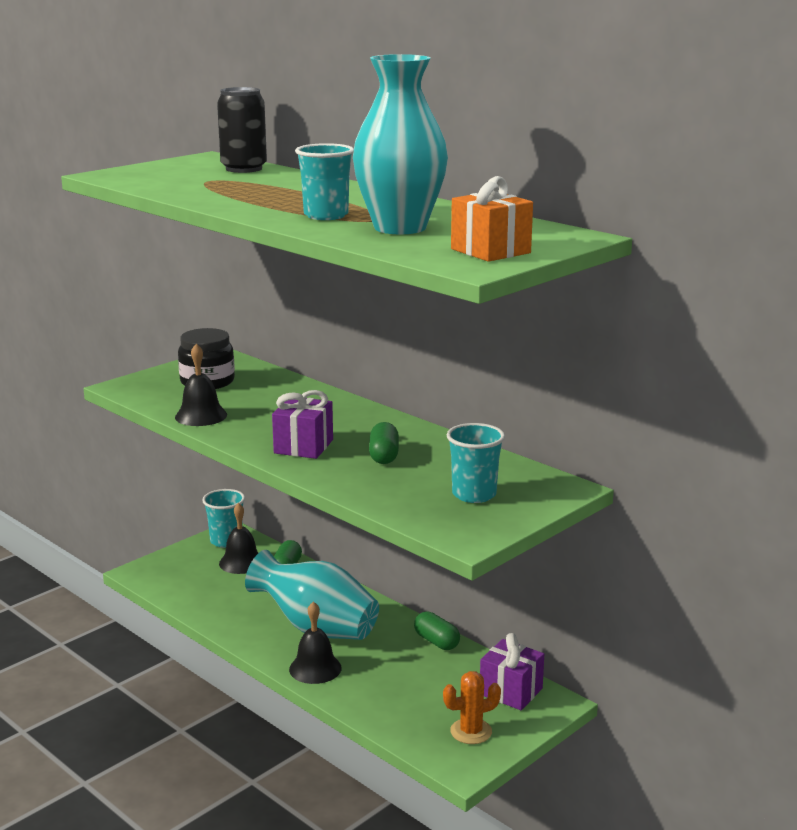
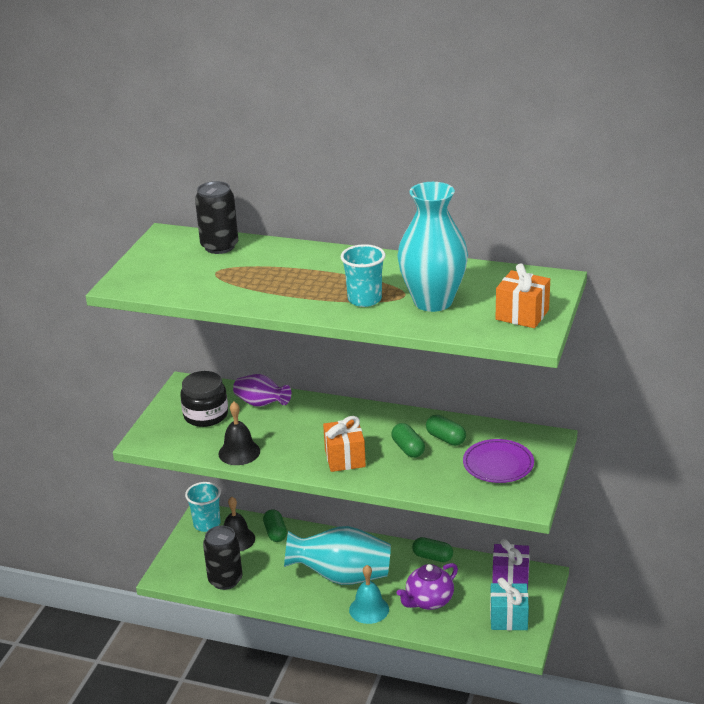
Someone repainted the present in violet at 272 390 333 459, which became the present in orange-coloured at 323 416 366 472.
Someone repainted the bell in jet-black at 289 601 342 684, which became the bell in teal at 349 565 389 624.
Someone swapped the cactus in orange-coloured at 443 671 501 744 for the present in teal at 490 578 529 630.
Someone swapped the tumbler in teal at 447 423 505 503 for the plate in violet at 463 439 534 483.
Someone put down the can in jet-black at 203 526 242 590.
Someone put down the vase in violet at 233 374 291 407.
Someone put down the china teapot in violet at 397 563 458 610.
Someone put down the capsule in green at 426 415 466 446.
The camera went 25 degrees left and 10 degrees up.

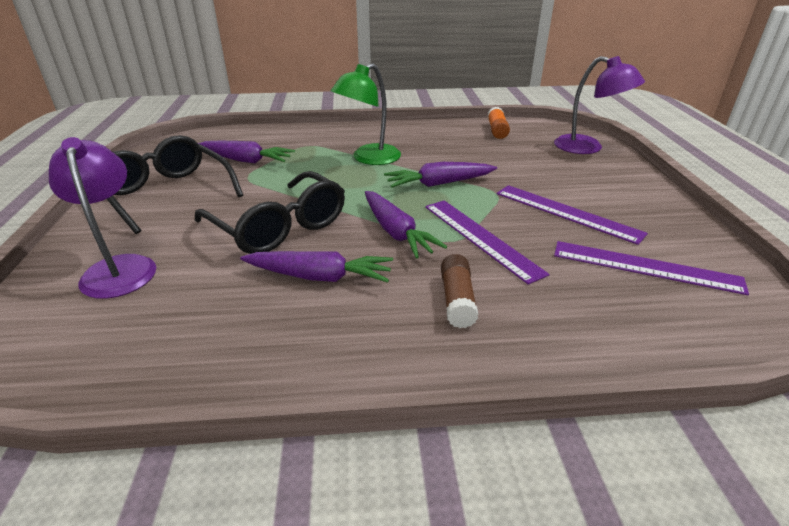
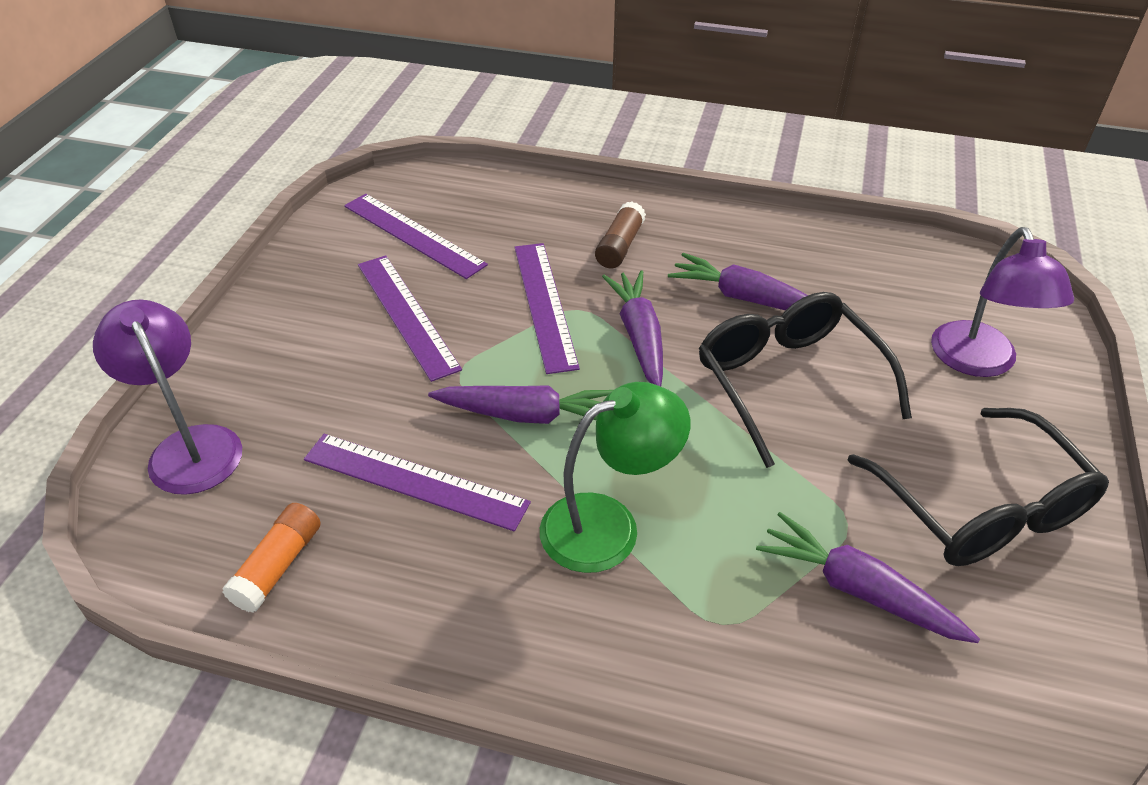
Someone put down the measuring stick in violet at 304 434 531 531.
The camera went 160 degrees left and 10 degrees up.

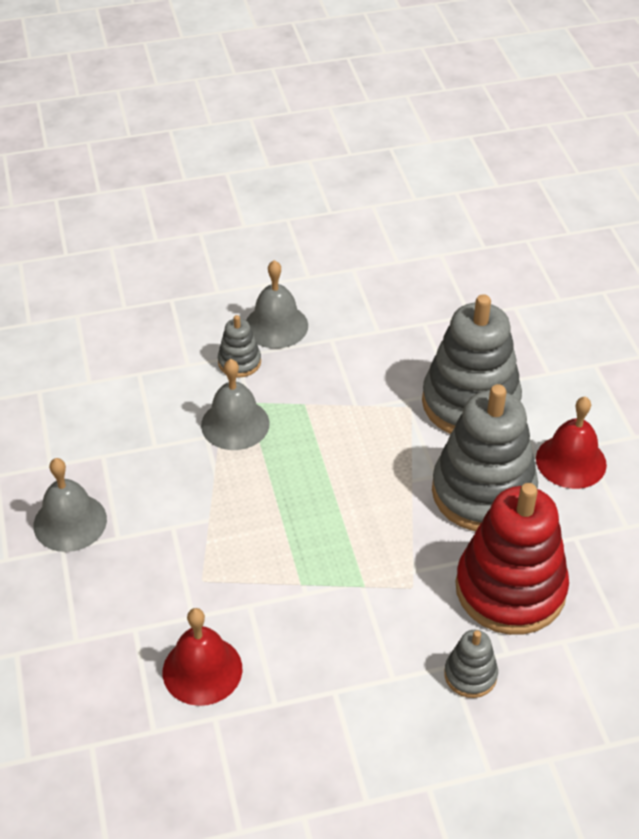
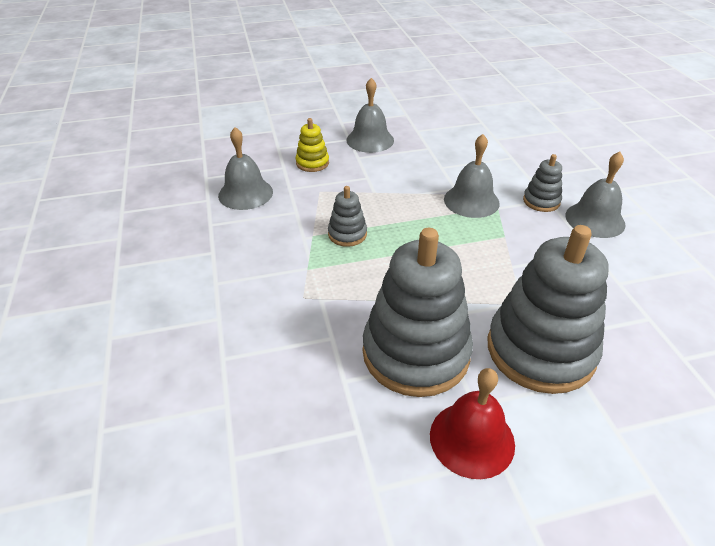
Someone repainted the bell in crimson at 163 608 242 706, which became the bell in grey at 218 127 273 210.
Someone carried the ring stacker in grey from 444 630 498 698 to 328 186 367 247.
Someone took away the ring stacker in crimson at 456 483 569 635.
Someone put down the ring stacker in golden at 295 118 329 172.
The camera went 90 degrees right and 5 degrees down.

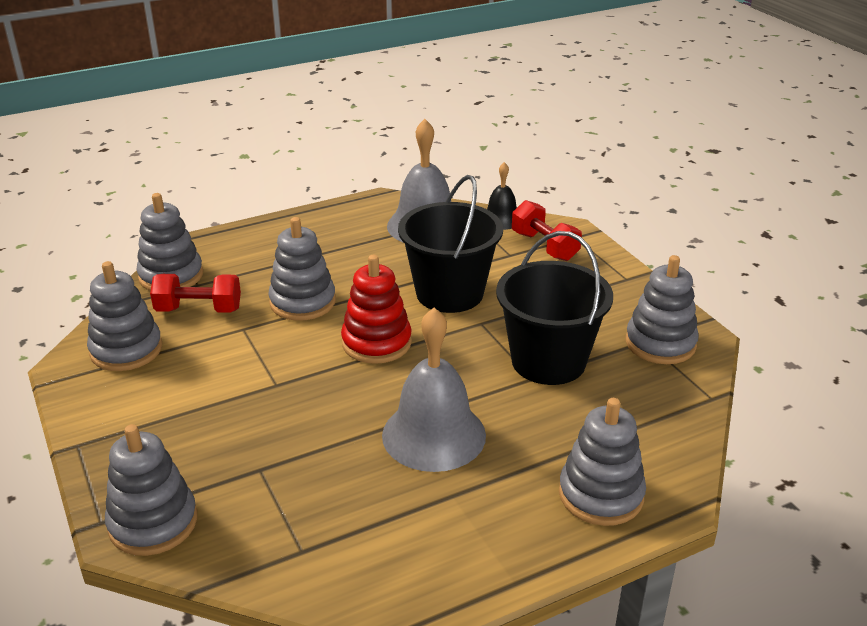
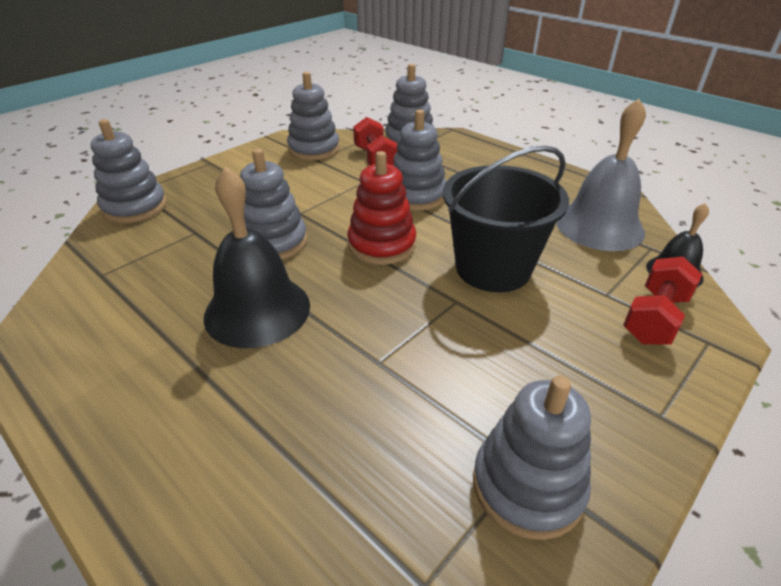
Someone repainted the bell in grey at 382 308 486 472, which became the bell in jet-black at 204 166 310 348.
Someone took away the sand bucket in jet-black at 496 231 613 385.
Someone carried the ring stacker in grey from 559 398 646 526 to 240 149 307 260.
The camera went 70 degrees right and 5 degrees up.

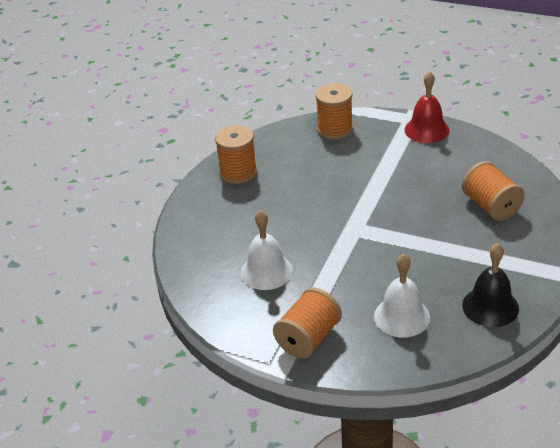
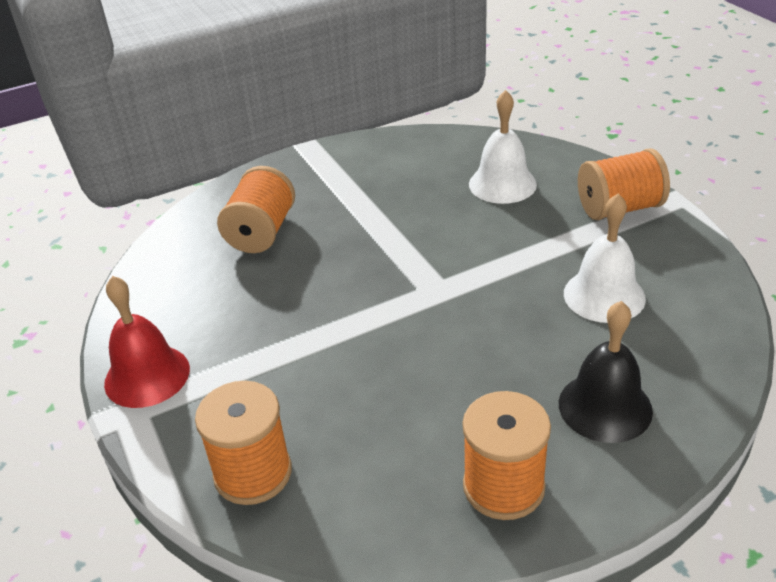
Someone carried the bell in jet-black from 462 243 519 327 to 559 301 653 443.
The camera went 140 degrees left and 0 degrees up.

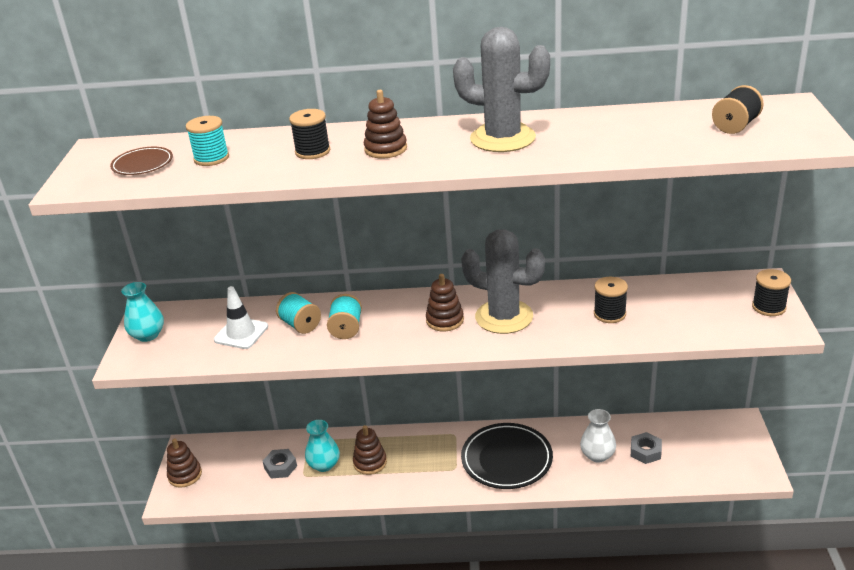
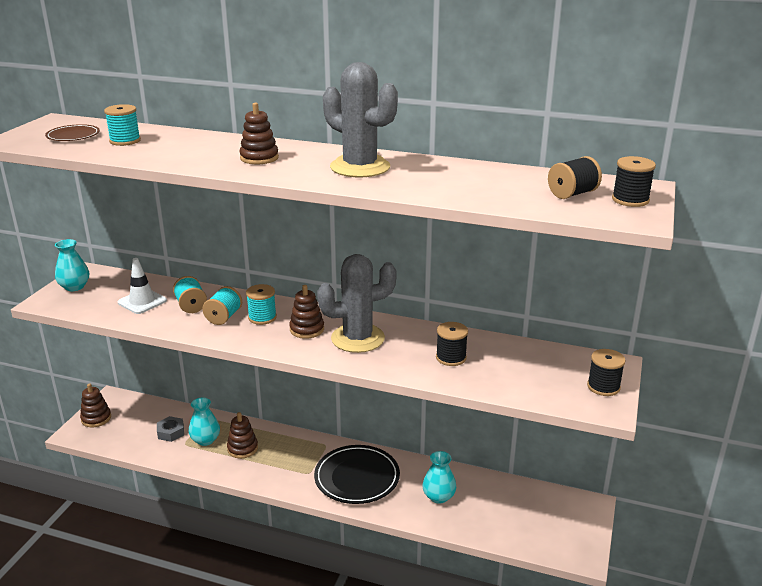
Someone carried the reel of thread in jet-black from 289 109 330 159 to 612 156 656 207.
Someone rotated the cactus in grey at 461 229 545 334 by 60 degrees counterclockwise.
Someone repainted the vase in white at 580 409 616 463, which became the vase in teal at 422 451 456 504.
Someone took away the nut in grey at 631 432 662 464.
Someone put down the reel of thread in teal at 246 284 277 325.
The camera went 15 degrees right and 5 degrees down.

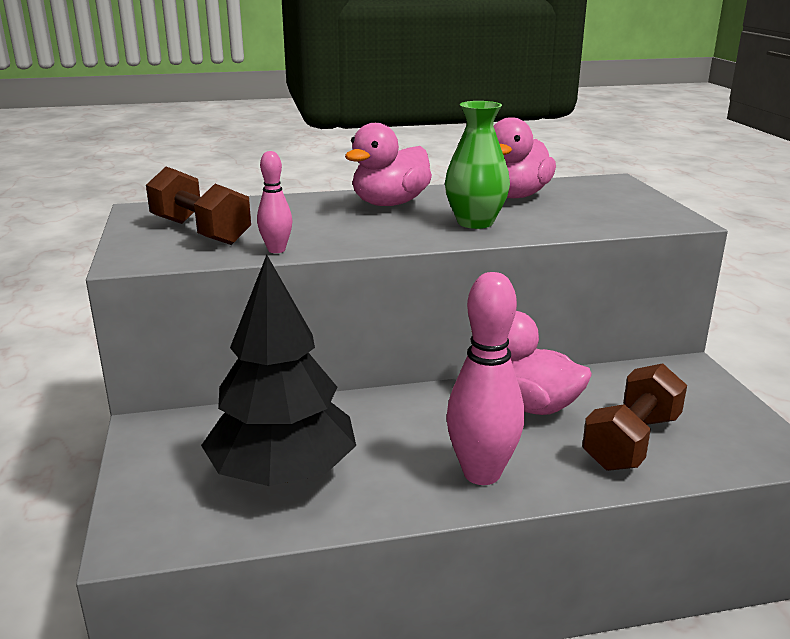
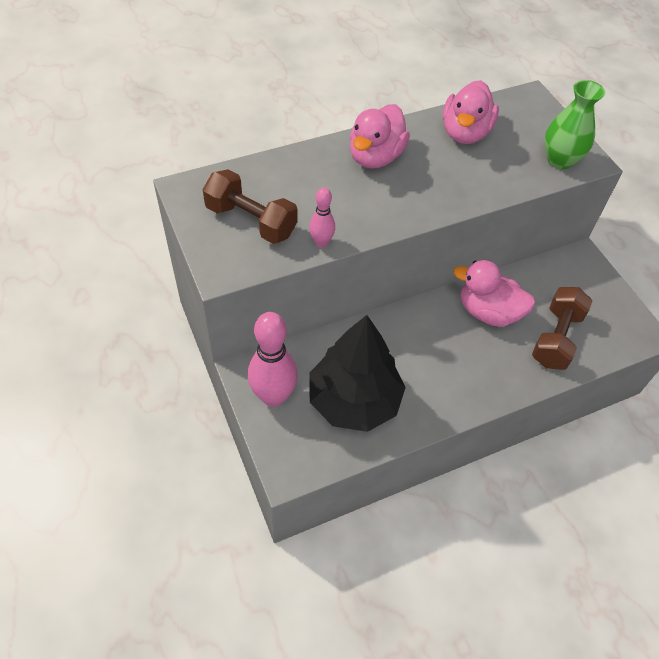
Someone carried the vase in green from 445 101 510 229 to 545 80 605 170.
Someone carried the tenpin in pink from 446 272 524 485 to 248 312 298 407.
The camera went 15 degrees left and 30 degrees up.

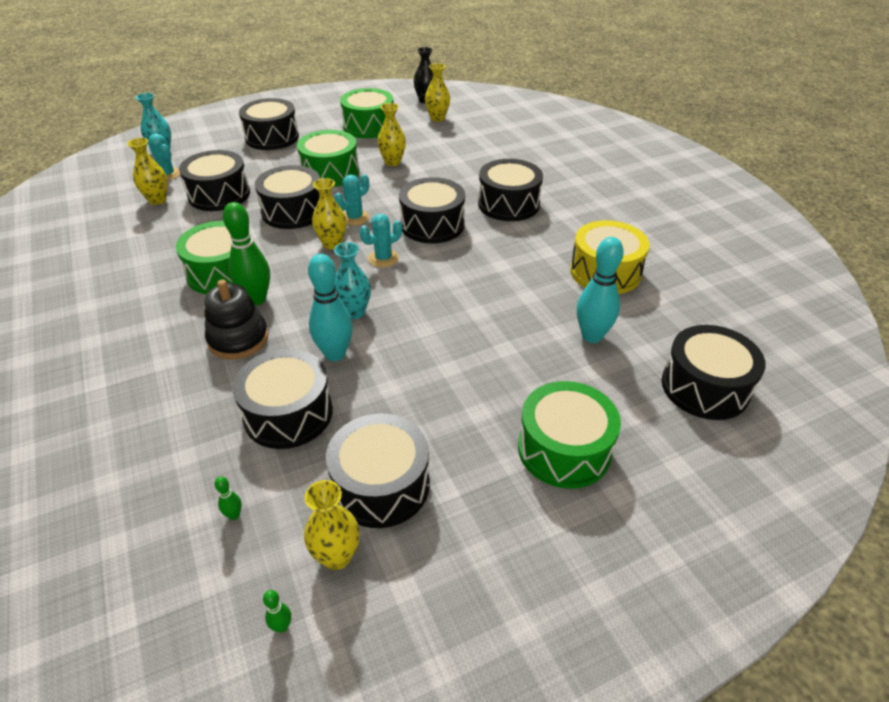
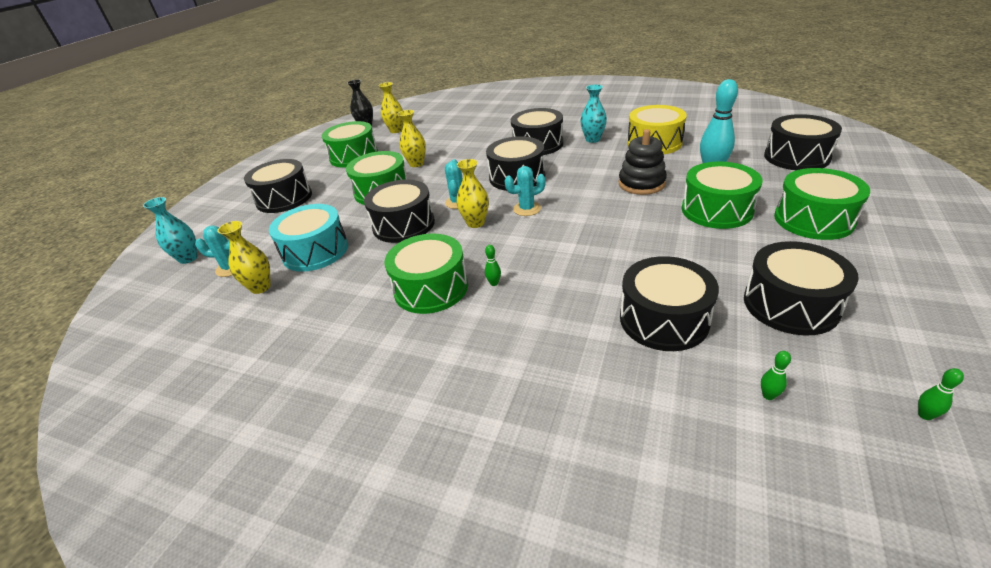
Someone repainted the toy drum in jet-black at 179 150 250 211, which became the toy drum in teal at 269 204 348 272.
Someone carried the ring stacker in jet-black from 204 280 269 360 to 619 129 667 195.
Someone scaled the tenpin in green at 223 202 270 305 by 0.42.
Someone took away the vase in golden at 304 480 360 570.
Someone took away the tenpin in teal at 308 254 353 361.
Someone carried the vase in teal from 334 242 371 319 to 580 84 607 143.
Someone rotated the cactus in teal at 360 214 402 268 by 60 degrees clockwise.
Someone put down the toy drum in green at 682 162 763 229.
The camera went 40 degrees left and 5 degrees down.

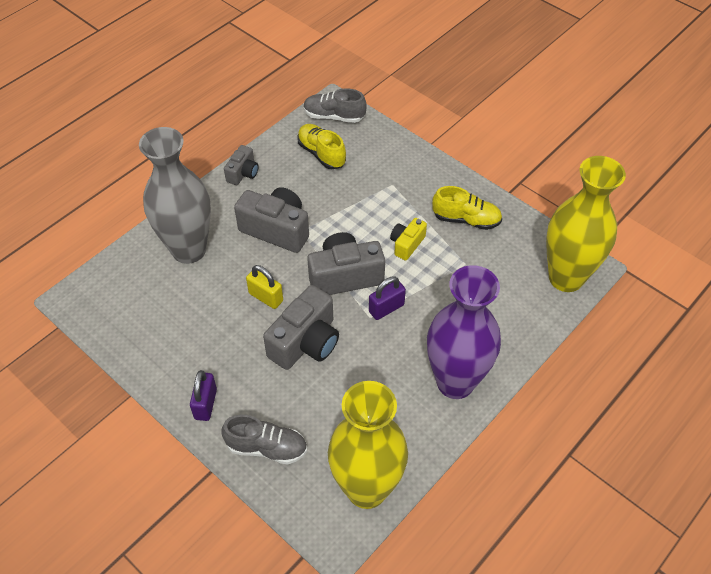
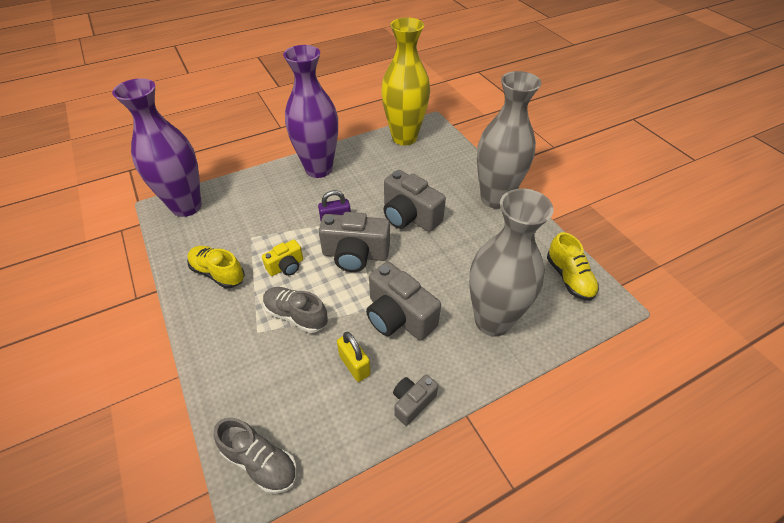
Someone swapped the small lock in violet at 190 370 217 421 for the vase in grey at 477 71 541 209.
Someone carried the shoe in grey from 222 415 307 465 to 263 287 328 333.
Someone carried the small lock in golden from 246 265 283 309 to 337 332 371 382.
Someone rotated the camera in grey at 263 285 339 370 by 105 degrees counterclockwise.
Someone carried the shoe in golden from 297 124 346 169 to 547 232 599 301.
Someone repainted the vase in golden at 546 156 626 292, which became the vase in violet at 112 78 202 217.
The camera went 160 degrees left and 5 degrees down.

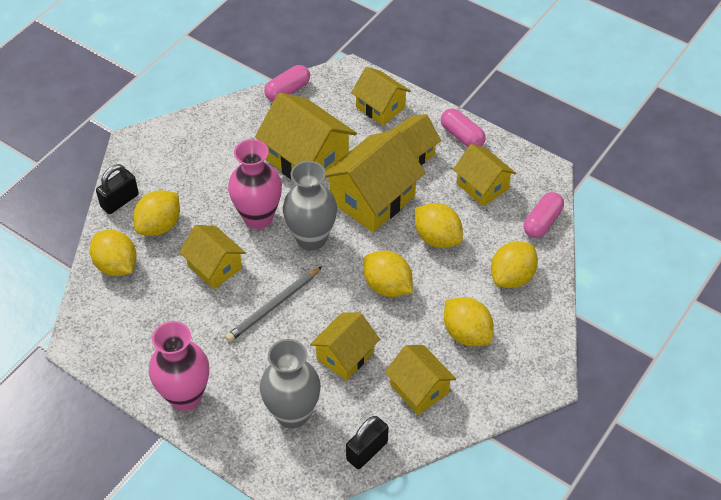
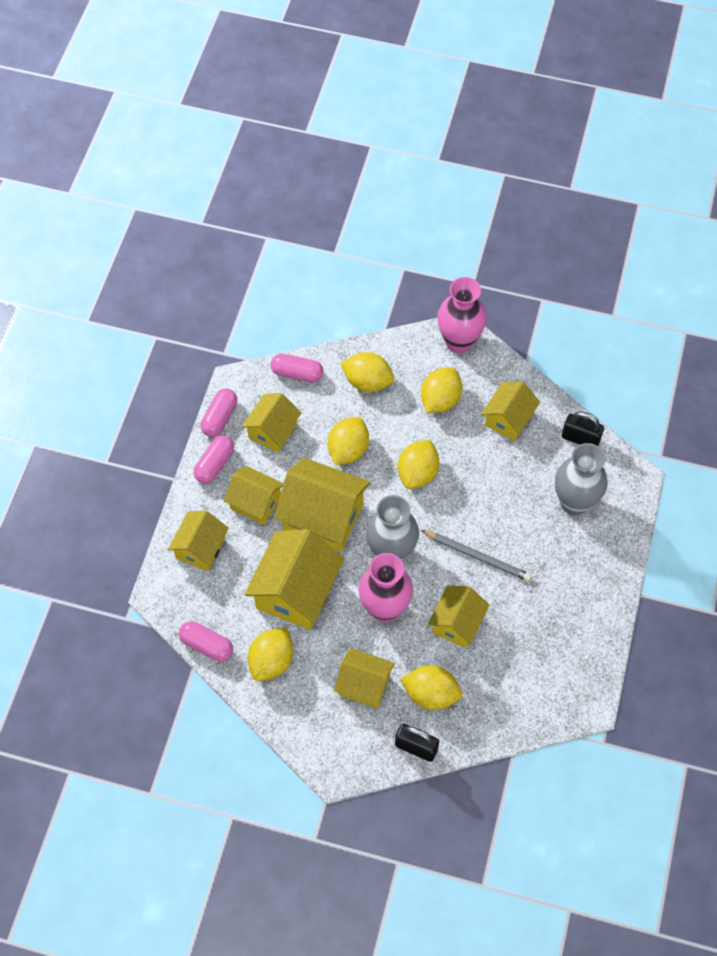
Someone carried the citrus fruit in golden from 90 230 137 276 to 248 627 293 681.
Someone carried the vase in pink from 149 321 209 411 to 437 277 487 353.
Someone carried the toy house in golden from 310 312 380 381 to 334 648 395 708.
Someone put down the capsule in pink at 201 388 237 437.
The camera went 110 degrees left and 10 degrees up.

